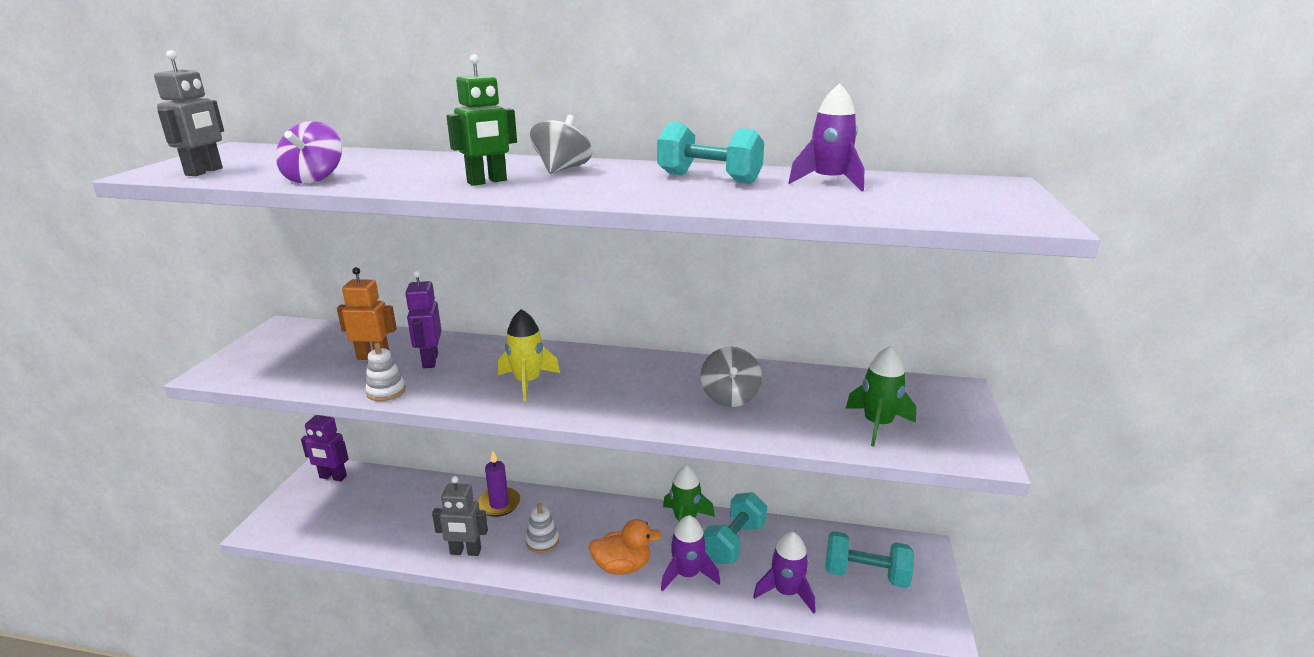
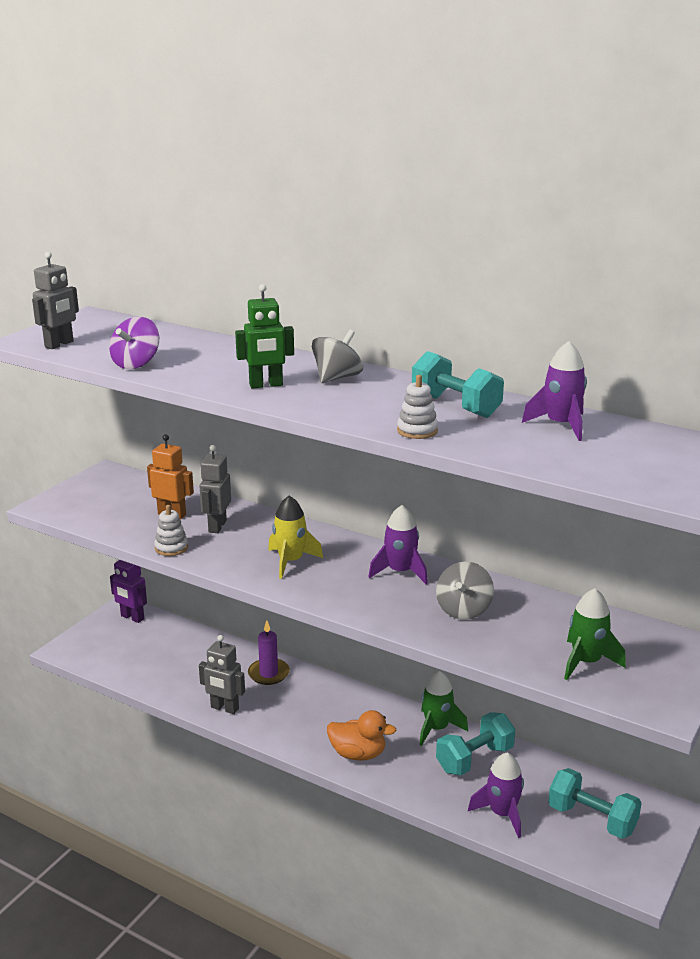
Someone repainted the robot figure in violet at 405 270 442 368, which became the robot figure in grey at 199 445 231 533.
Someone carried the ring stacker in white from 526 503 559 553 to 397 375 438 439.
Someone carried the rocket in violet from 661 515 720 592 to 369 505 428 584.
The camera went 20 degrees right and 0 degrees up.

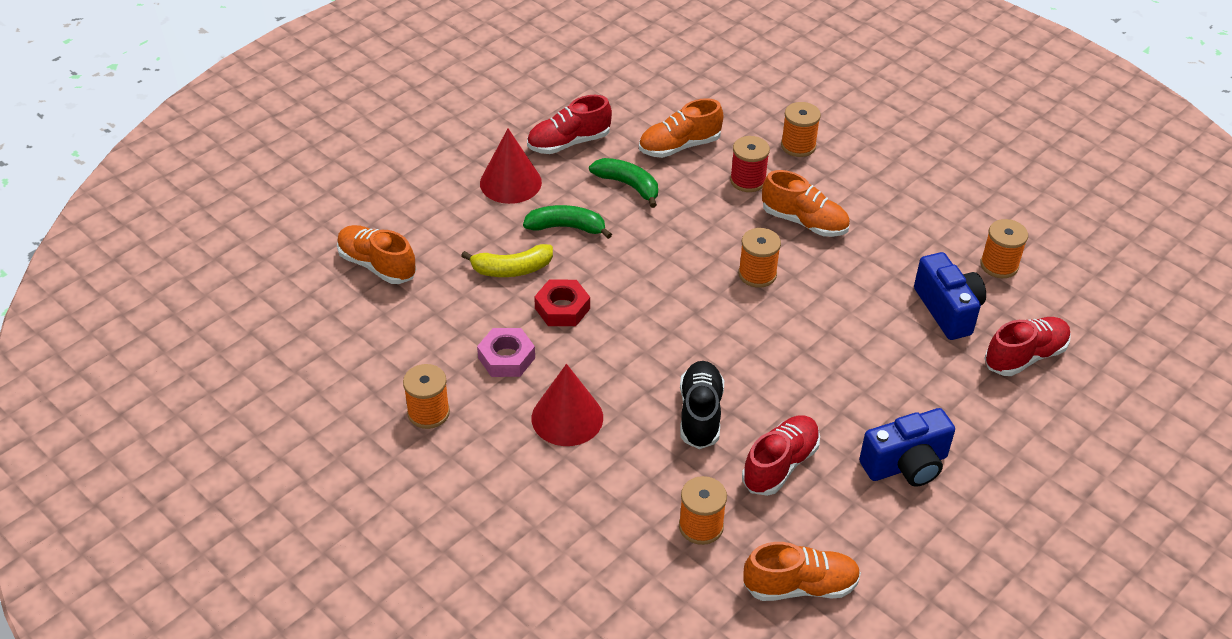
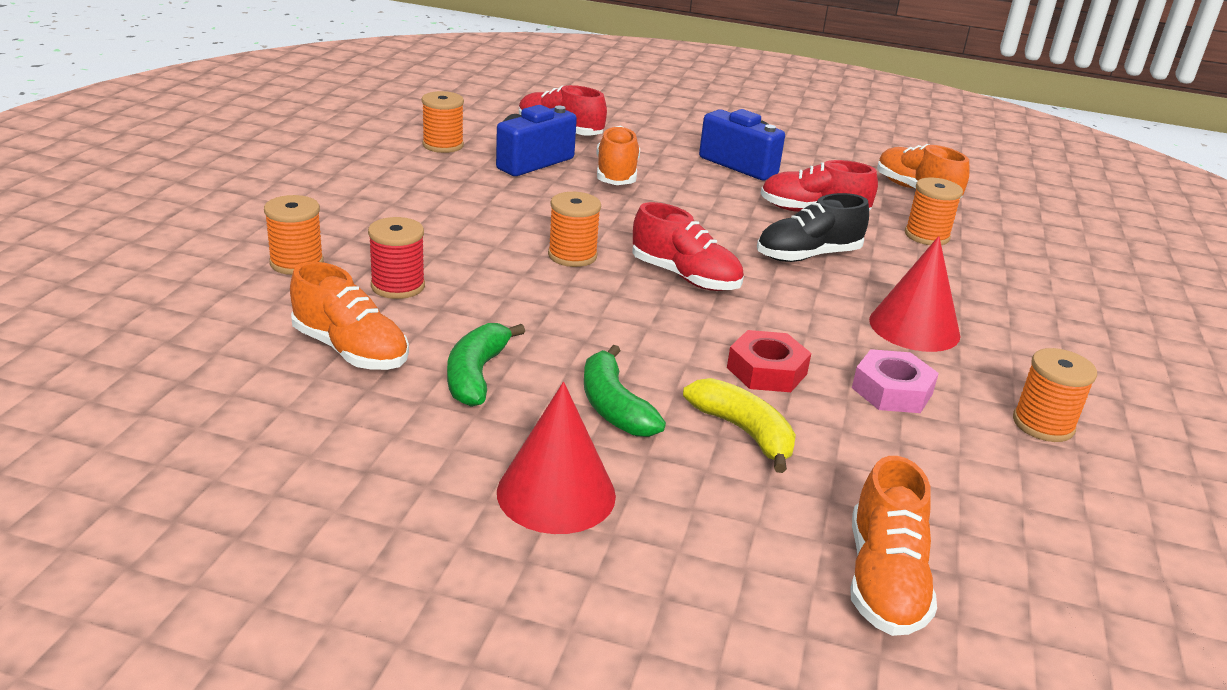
Someone carried the shoe in crimson from 527 95 612 154 to 632 202 744 291.
Someone carried the shoe in orange-coloured from 762 170 850 237 to 596 126 640 185.
The camera went 120 degrees left and 15 degrees down.

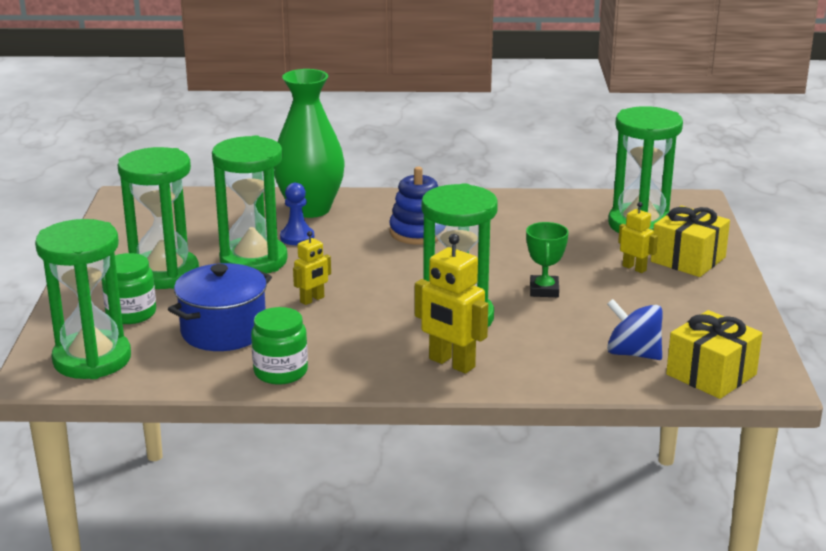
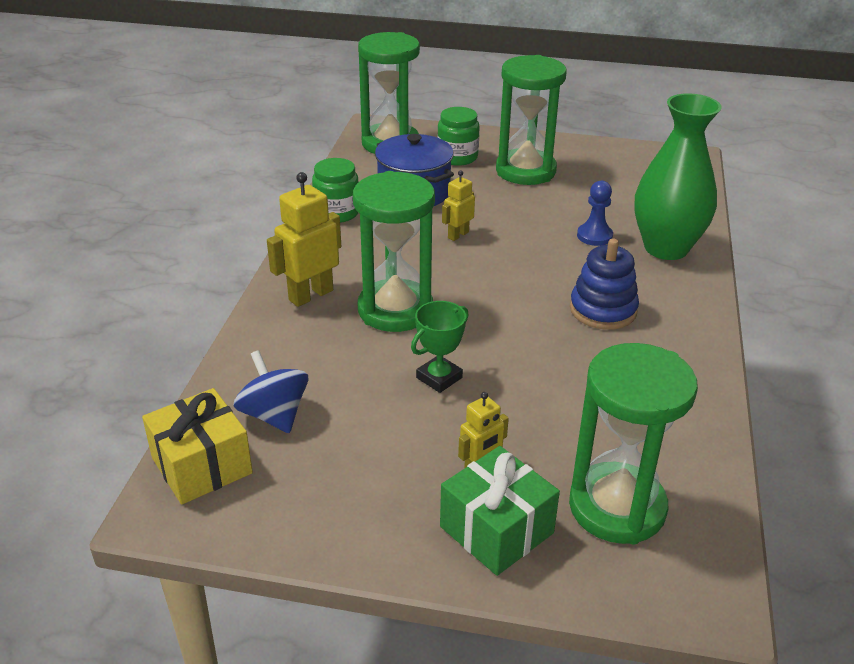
Someone took away the sand timer in green at 212 135 288 274.
Someone rotated the robot figure in golden at 293 231 331 305 by 75 degrees clockwise.
Someone rotated the award cup in green at 526 222 569 297 by 60 degrees counterclockwise.
Someone rotated the whirligig in blue at 607 299 663 360 by 75 degrees counterclockwise.
Someone repainted the present in golden at 651 206 730 277, which became the present in green at 440 446 560 576.
The camera went 100 degrees right and 10 degrees up.

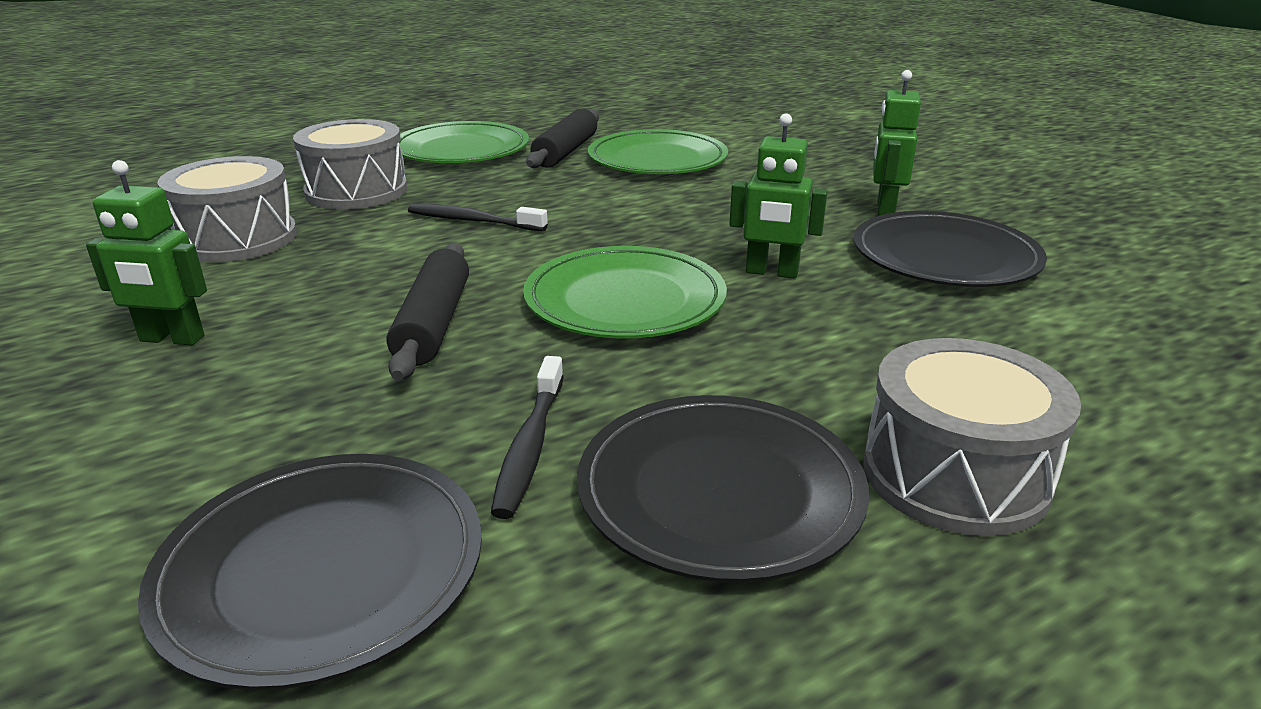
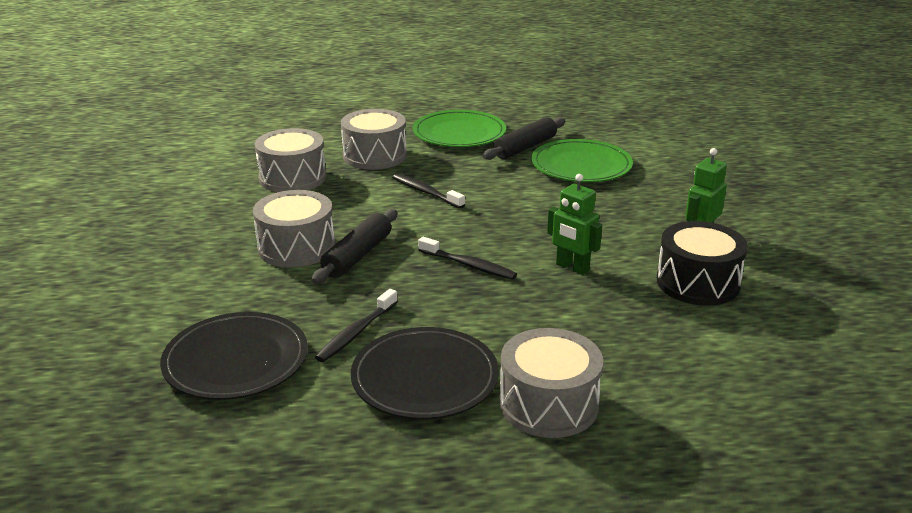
Someone took away the robot figure in green at 86 160 207 345.
Someone swapped the plate in green at 523 246 727 339 for the tooth brush in jet-black at 418 237 517 280.
Someone swapped the plate in jet-black at 853 211 1047 287 for the toy drum in jet-black at 657 221 748 306.
Someone put down the toy drum in grey at 253 190 335 268.
The camera went 25 degrees right and 0 degrees up.

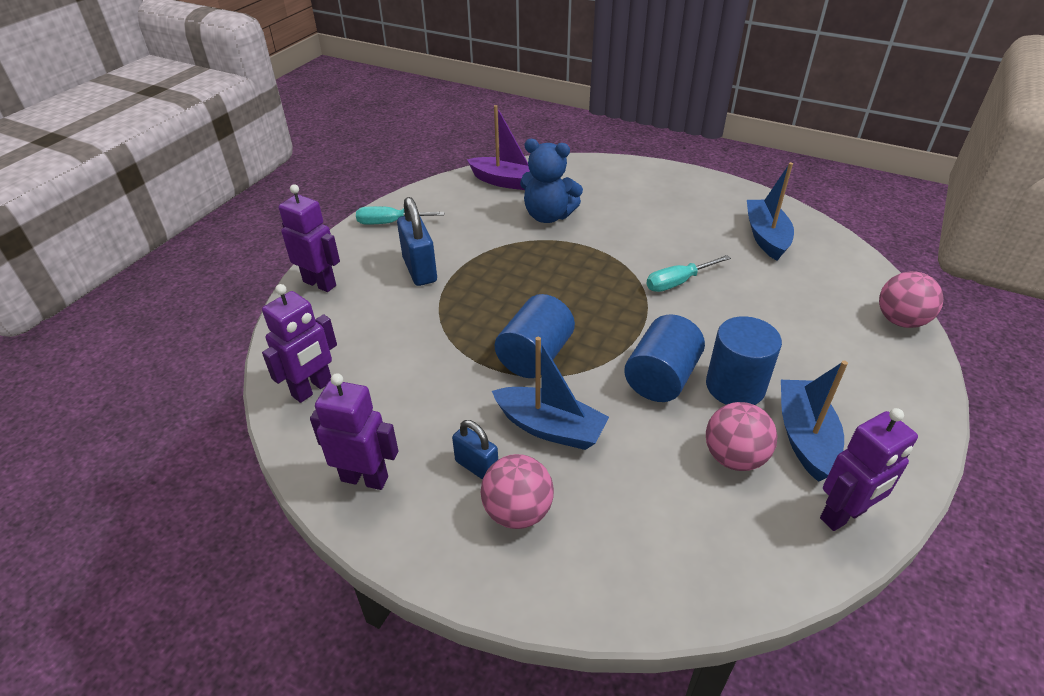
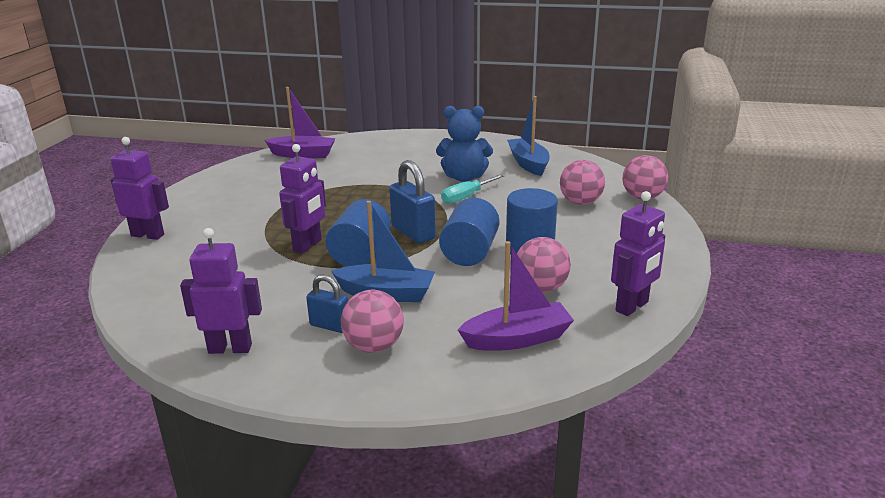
Someone carried the robot figure in violet from 262 284 337 403 to 279 144 326 253.
Someone took away the hand screwdriver in teal at 356 206 445 225.
Someone carried the small lock in blue from 397 197 437 286 to 389 160 436 243.
Someone carried the teddy in blue from 520 139 583 223 to 436 106 493 182.
Someone took away the sailboat in blue at 781 361 848 482.
Someone put down the sailboat in violet at 458 241 574 351.
Someone put down the sphere in pink at 560 160 605 205.
The camera went 15 degrees left and 15 degrees down.

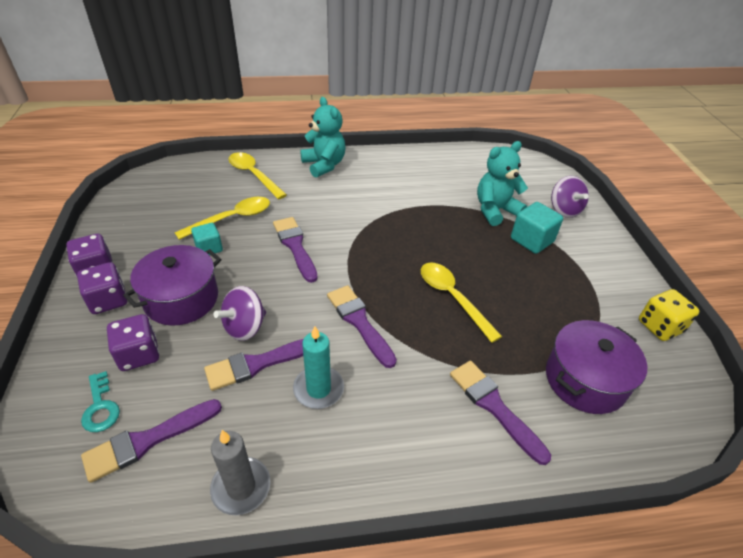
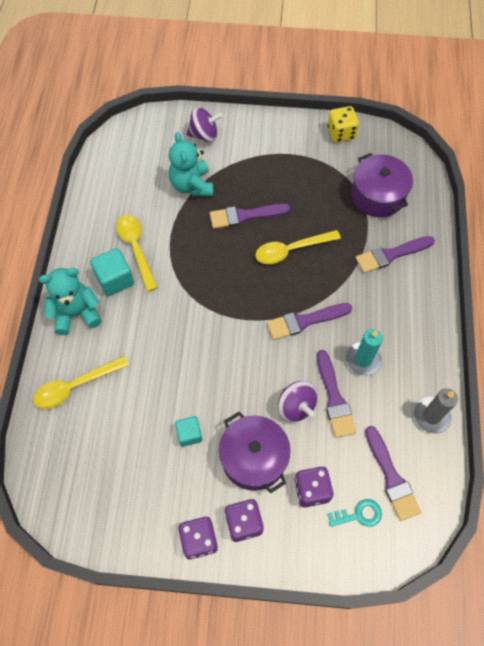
Someone carried the teaspoon in golden from 174 197 270 240 to 116 215 158 292.
Someone carried the paint brush in violet from 273 217 318 283 to 210 204 290 229.
Someone carried the solid cube in teal from 511 202 563 254 to 90 248 134 296.
The camera went 75 degrees left and 20 degrees up.

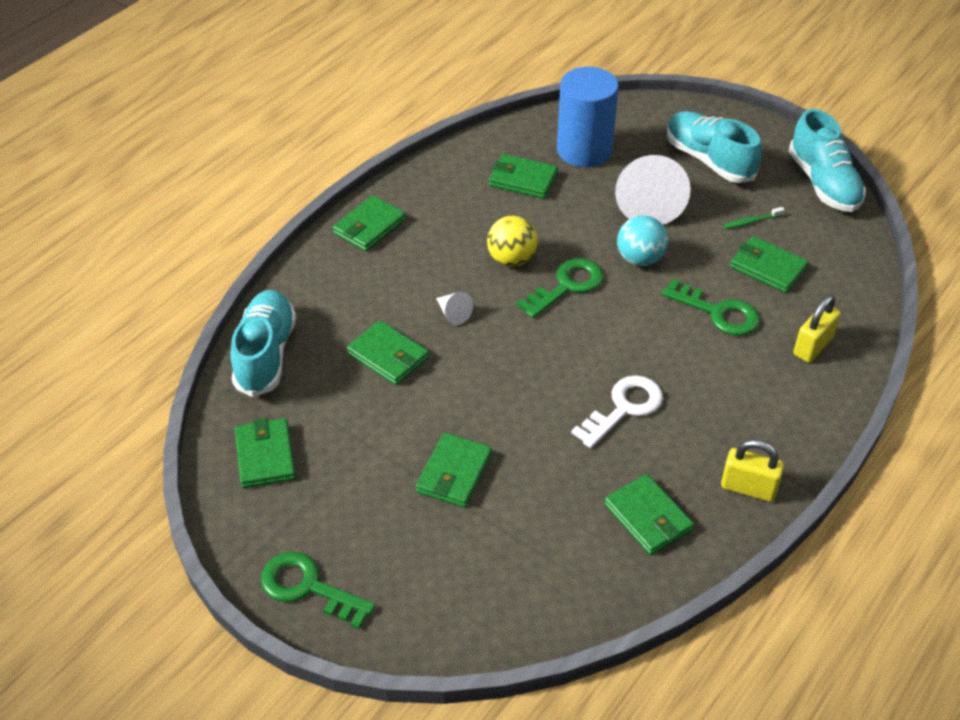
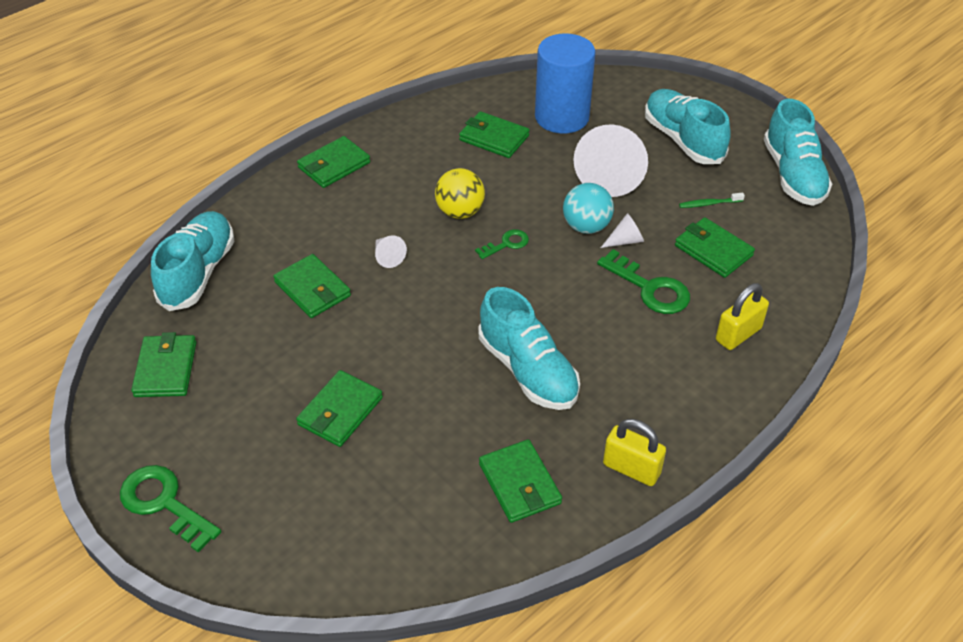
Someone scaled the key in green at 517 258 603 318 by 0.57.
Someone swapped the key in white at 571 375 663 448 for the shoe in teal at 479 287 580 410.
Someone put down the solid cone in white at 601 213 644 248.
The camera went 10 degrees right and 0 degrees up.

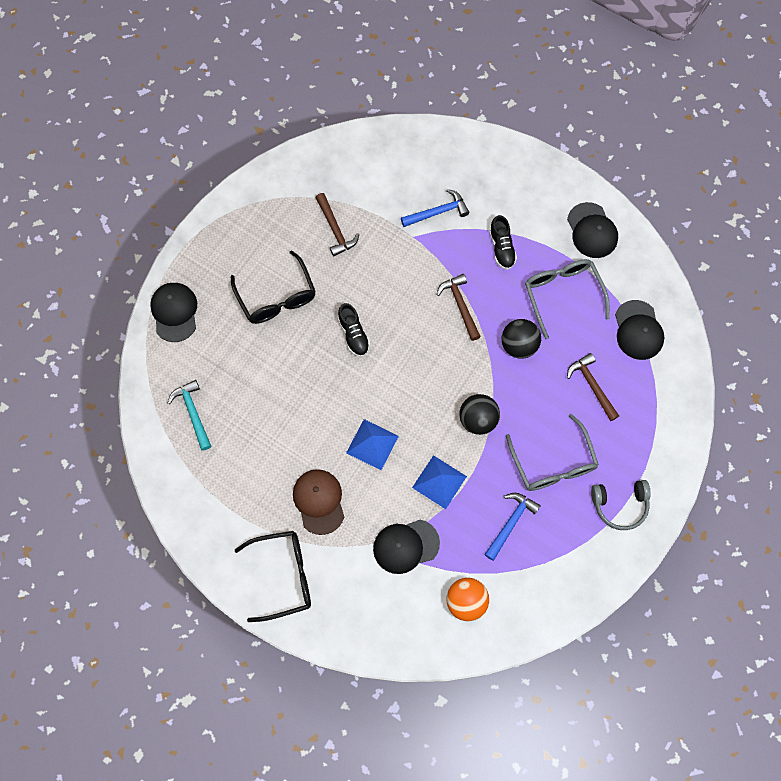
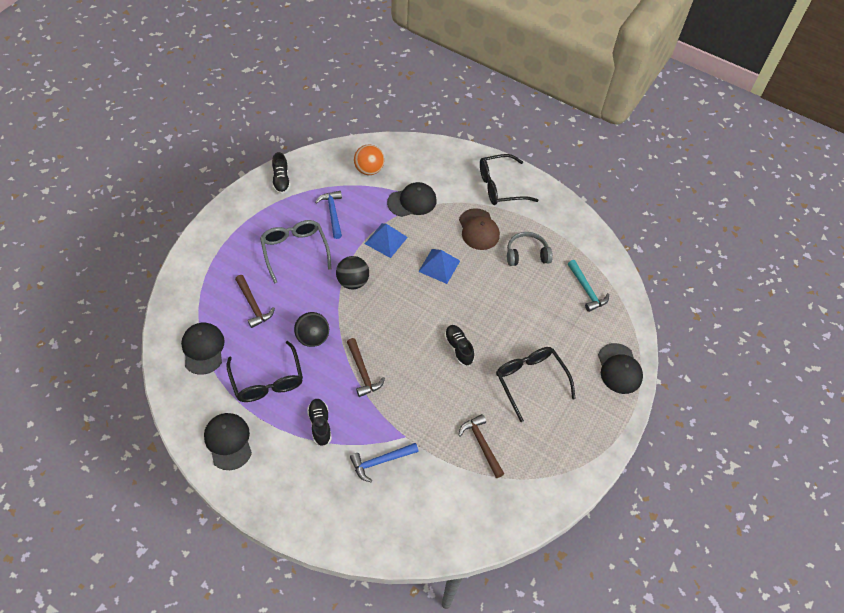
Someone rotated the claw hammer in blue at 484 493 541 561 by 135 degrees clockwise.
Someone repainted the glasses in grey at 525 259 609 339, which became the glasses in jet-black at 226 341 303 402.
Someone carried the headset in grey from 591 480 651 530 to 507 232 553 266.
Someone put down the shoe in jet-black at 272 152 290 194.
The camera went 175 degrees right and 15 degrees down.

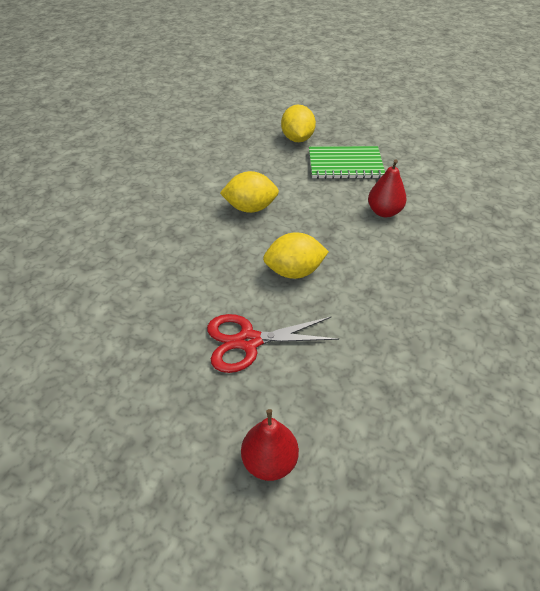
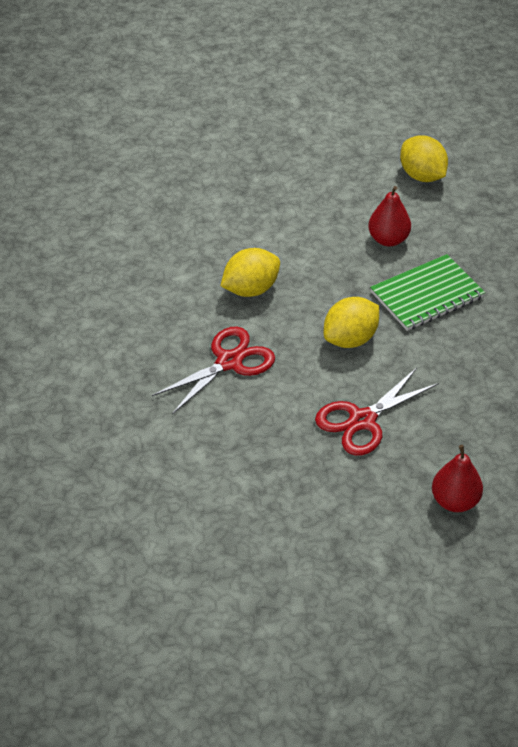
Someone carried the citrus fruit in golden from 281 105 316 142 to 400 135 448 182.
Someone carried the notebook in green from 309 146 385 179 to 370 254 485 331.
Someone put down the shears in crimson at 152 327 275 414.
The camera went 30 degrees left and 0 degrees up.

